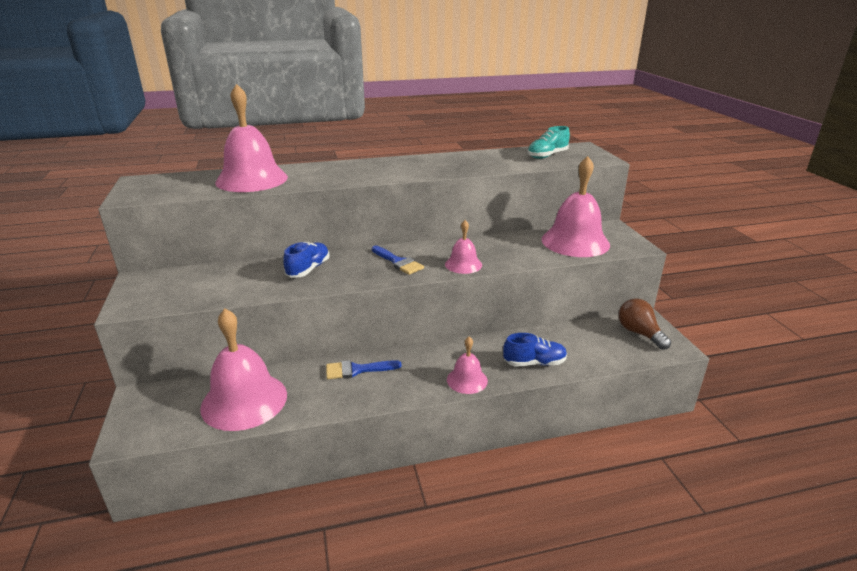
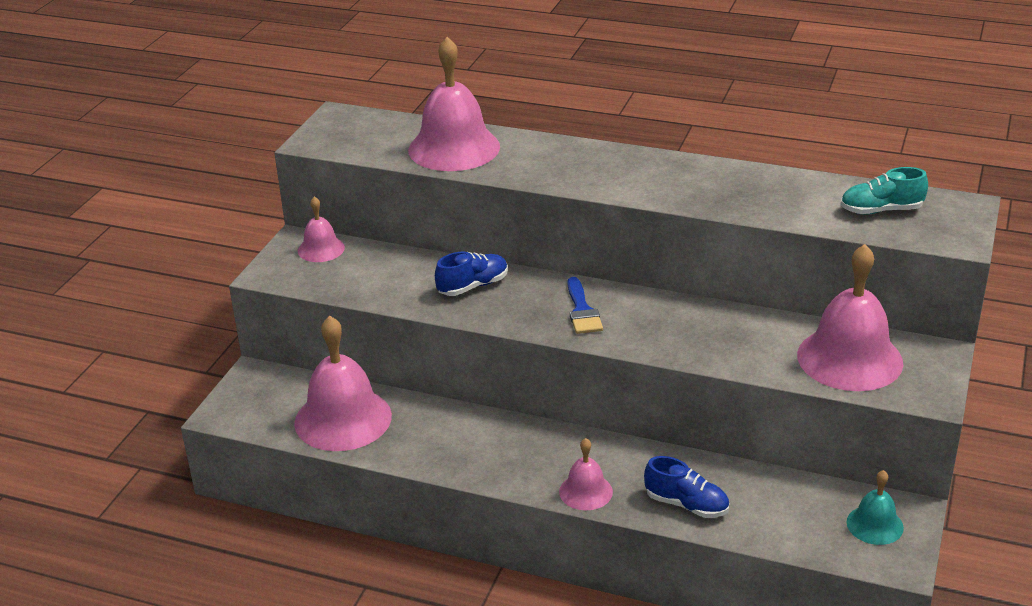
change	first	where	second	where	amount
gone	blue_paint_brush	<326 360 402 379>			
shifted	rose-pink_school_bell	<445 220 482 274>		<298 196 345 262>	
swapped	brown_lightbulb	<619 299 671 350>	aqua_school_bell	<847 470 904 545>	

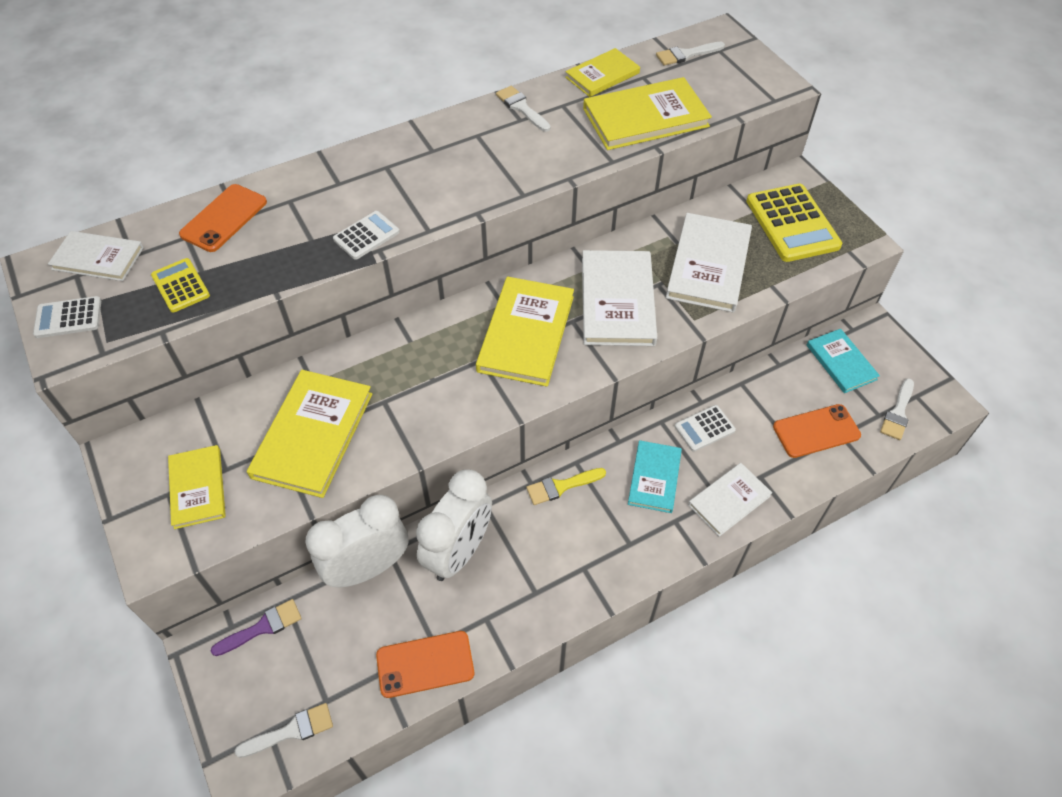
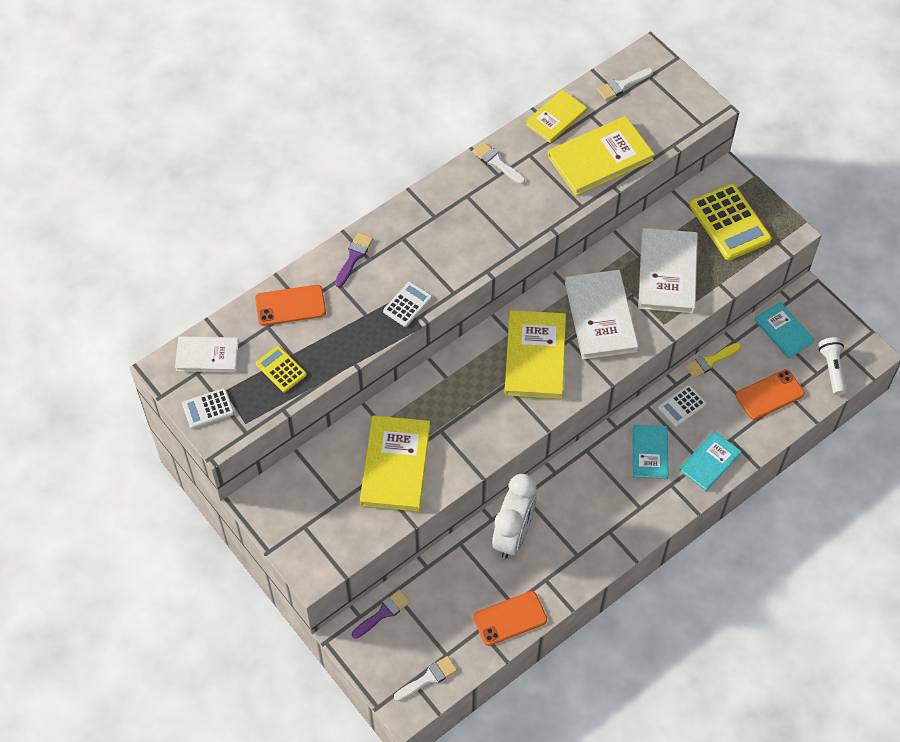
change	first	where	second	where	amount
gone	bright_yellow_book	<168 445 226 529>			
gone	pure_white_clock	<306 495 409 587>			
new			royal_purple_paint_brush	<335 232 373 287>	
shifted	bright_yellow_paint_brush	<526 468 606 505>		<685 343 741 378>	
swapped	pure_white_paint_brush	<880 378 914 440>	pure_white_pocket_torch	<819 337 846 395>	
repainted	pure_white_book	<688 463 772 537>	aqua_book	<679 431 742 491>	
rotated	bright_orange_smartphone	<179 184 267 252>		<255 285 326 326>	60 degrees clockwise

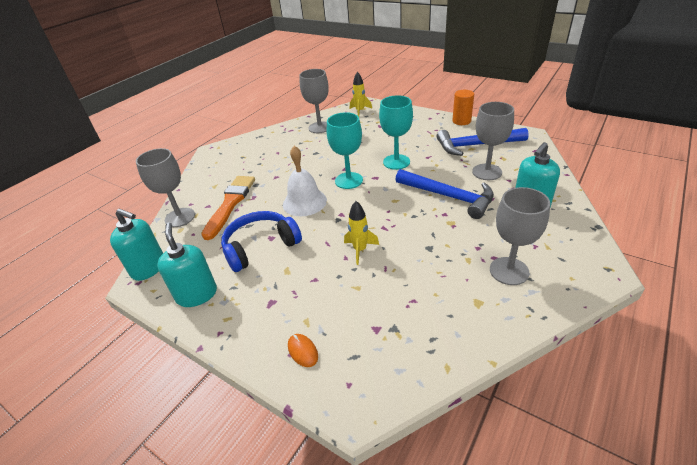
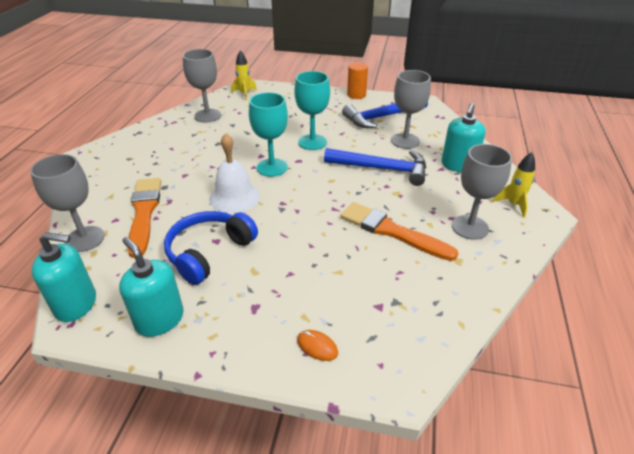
change	first	where	second	where	amount
new			bright_orange_paint_brush	<340 202 458 261>	
shifted	bright_yellow_spaceship	<344 201 379 265>		<493 152 535 218>	

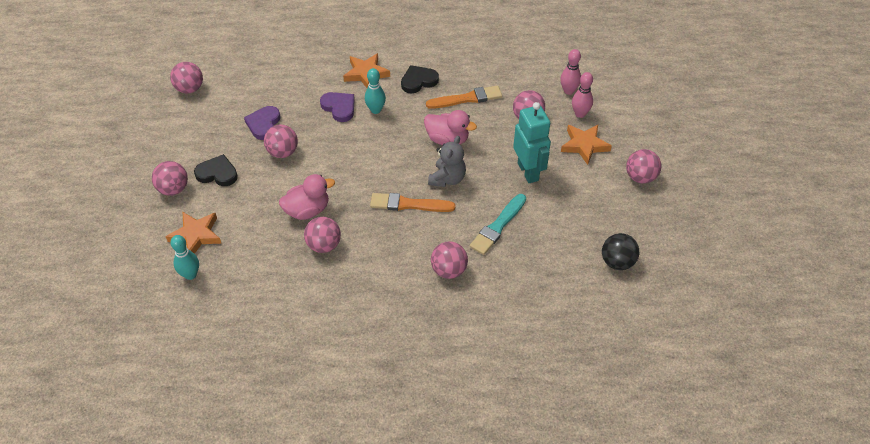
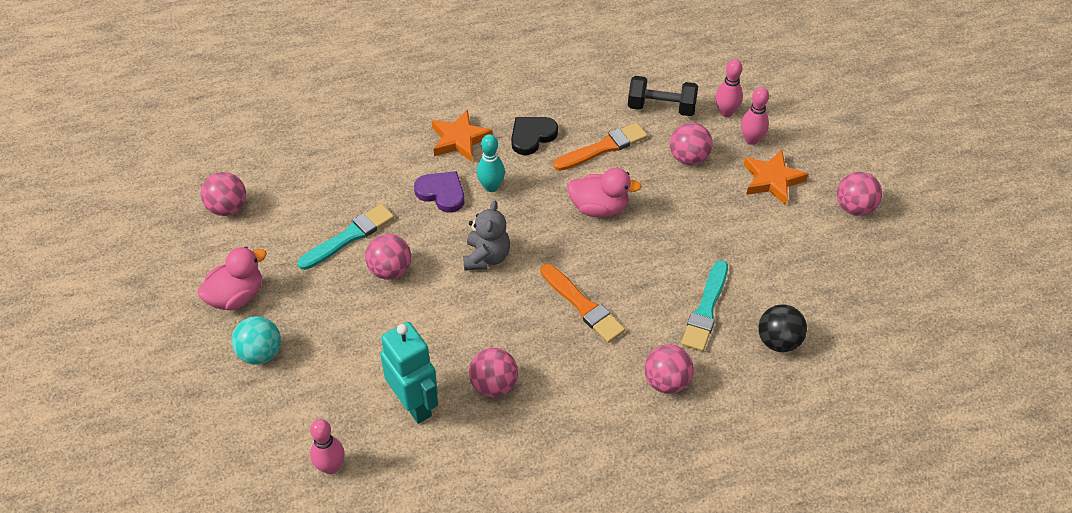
change	first	where	second	where	amount
gone	bright_orange_star_shape	<165 212 222 254>			
gone	ebony_heart_shape	<194 154 238 186>			
new			ebony_dumbbell	<628 76 698 116>	
shifted	rose-pink_duck	<279 174 335 220>		<198 247 267 310>	
shifted	gray_teddy	<428 136 466 187>		<463 200 510 271>	
shifted	aqua_robot_figure	<513 102 551 183>		<380 322 438 424>	
shifted	ebony_ball	<602 233 639 270>		<759 305 807 352>	
swapped	royal_purple_heart_shape	<244 106 280 140>	aqua_paint_brush	<298 204 394 270>	
repainted	rose-pink_ball	<152 161 188 196>	aqua_ball	<232 316 281 364>	
repainted	aqua_tenpin	<170 235 199 280>	rose-pink_tenpin	<310 419 345 474>	
rotated	bright_orange_paint_brush	<370 193 456 212>		<541 264 625 343>	120 degrees counterclockwise

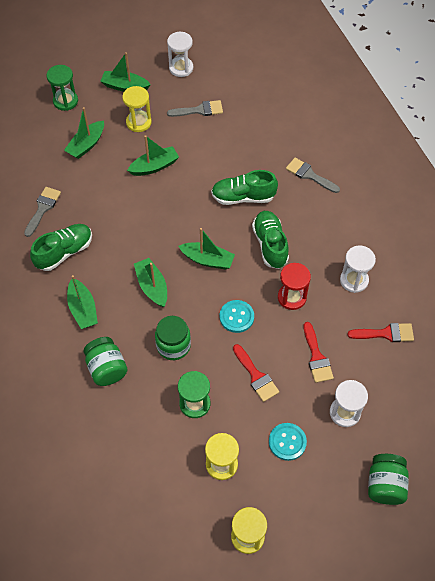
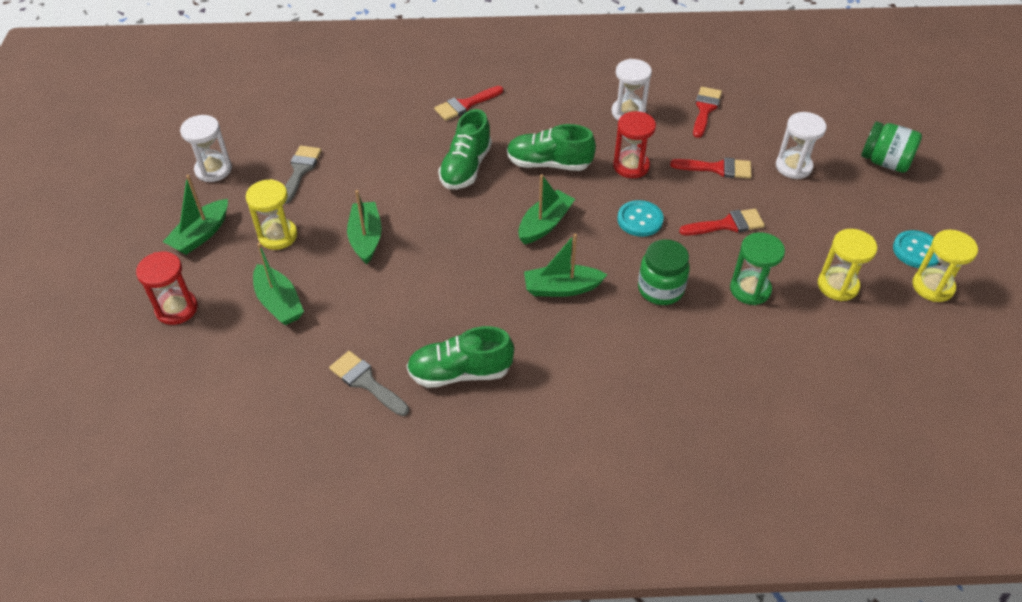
change	first	where	second	where	amount
gone	green_sailboat	<67 275 98 329>			
gone	green_preserve_jar	<83 337 127 386>			
shifted	aqua_button	<269 423 307 461>		<893 230 939 268>	
repainted	green_hourglass	<47 65 78 111>	red_hourglass	<136 252 198 325>	
repainted	gray_paint_brush	<286 158 340 193>	red_paint_brush	<434 86 503 121>	
rotated	green_lace-up_shoe	<30 224 92 271>		<407 326 514 388>	75 degrees counterclockwise

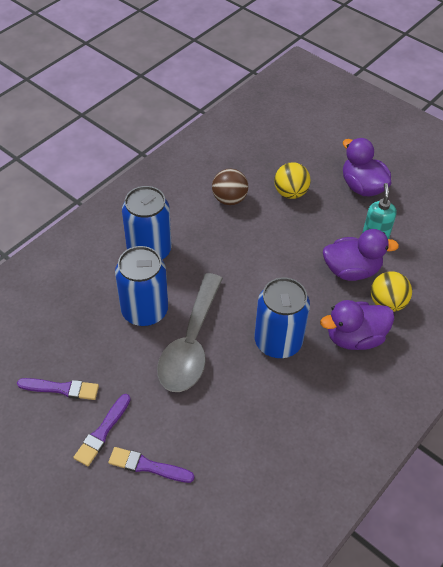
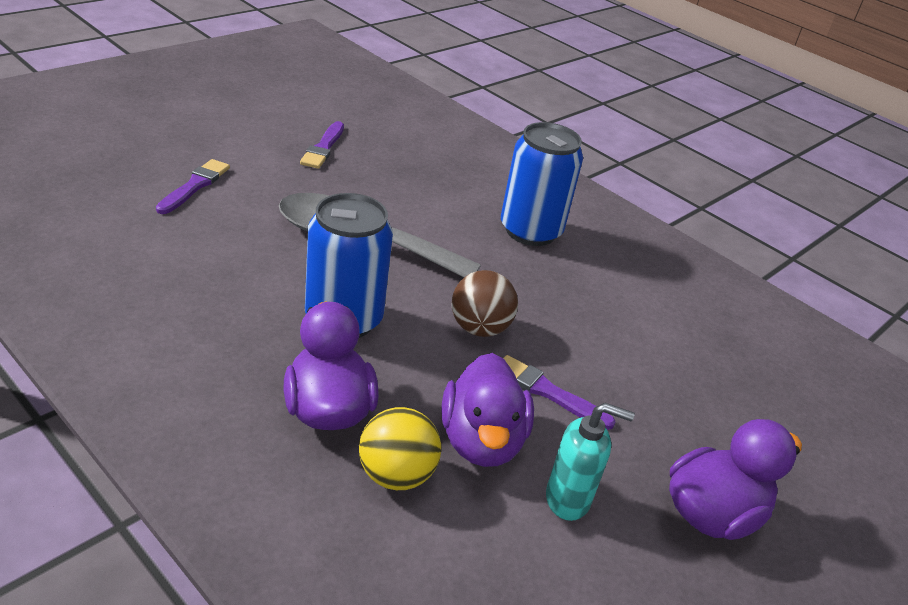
change	first	where	second	where	amount
gone	blue_tin	<115 246 168 326>			
gone	bright_yellow_ball	<274 162 311 199>			
shifted	royal_purple_paint_brush	<73 394 131 466>		<503 355 616 430>	
shifted	brown_ball	<212 169 248 205>		<452 270 518 337>	

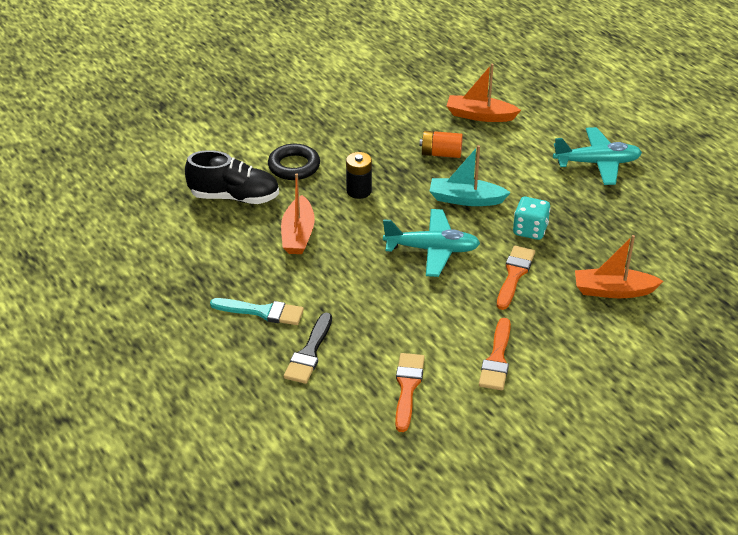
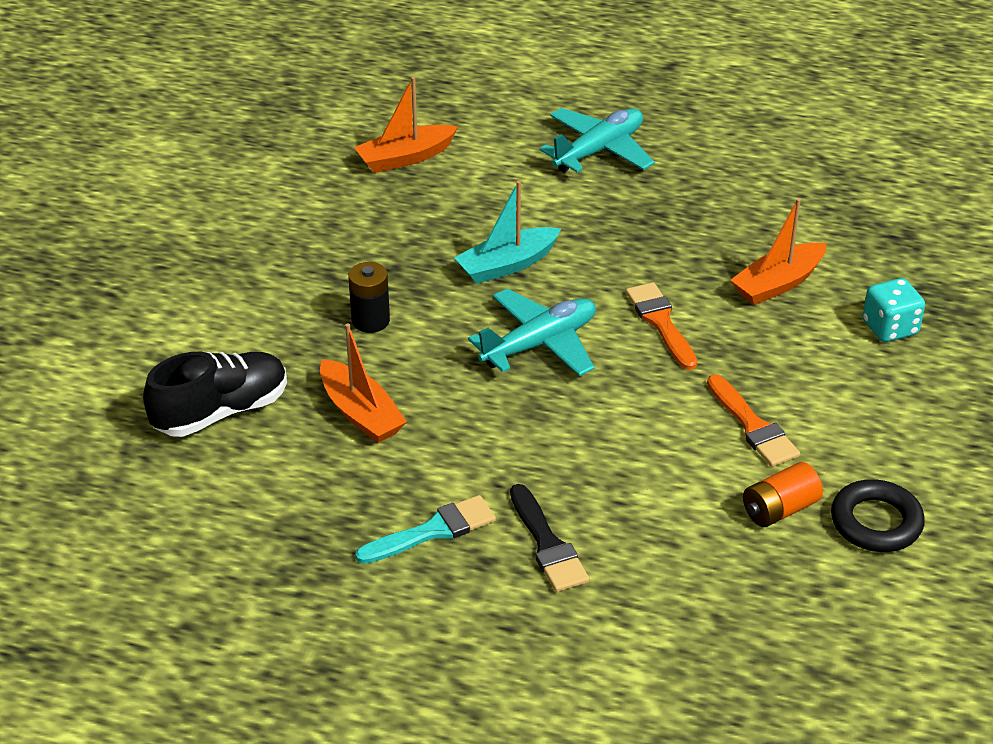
change	first	where	second	where	amount
gone	bright_orange_paint_brush	<395 353 425 432>			
shifted	ebony_hoop	<268 144 320 180>		<831 479 925 552>	
shifted	bright_orange_power_cell	<419 131 463 158>		<743 462 823 527>	
shifted	aqua_game_die	<513 197 551 240>		<863 278 925 342>	

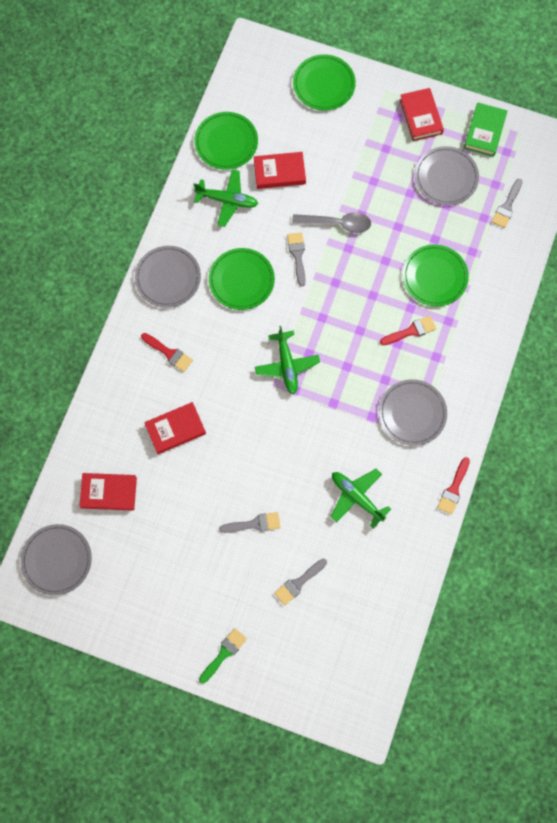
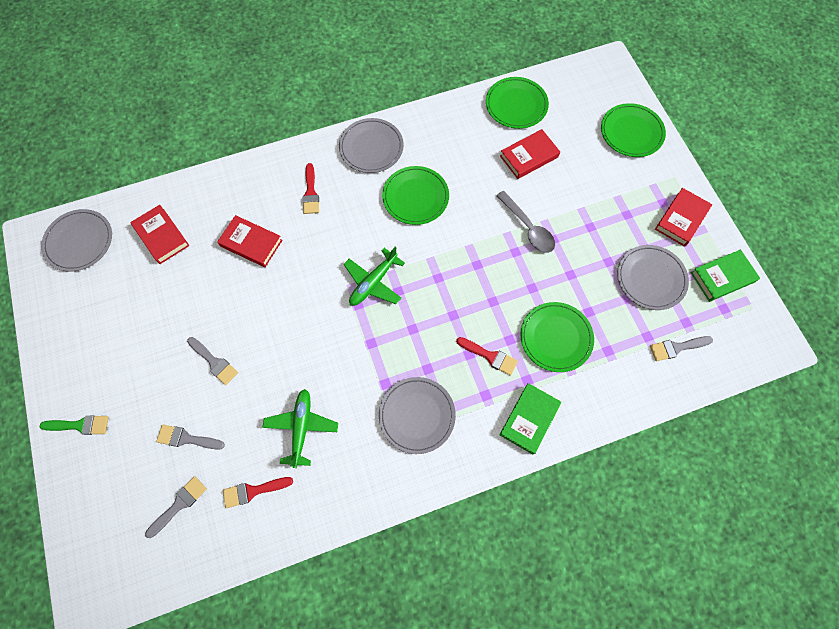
change	first	where	second	where	amount
gone	green_aeroplane	<194 169 258 227>			
new			green_book	<499 383 561 455>	
shifted	gray_paint_brush	<287 232 306 287>		<145 476 207 538>	
shifted	red_paint_brush	<437 457 470 514>		<223 477 293 508>	
rotated	red_book	<254 152 306 189>		<500 129 560 179>	75 degrees counterclockwise

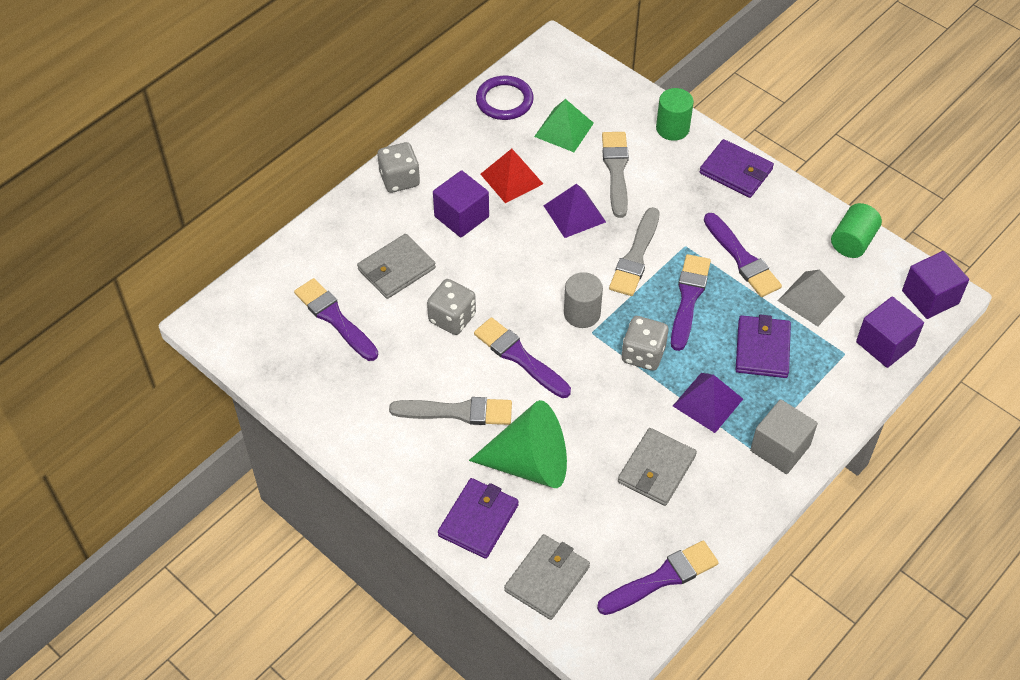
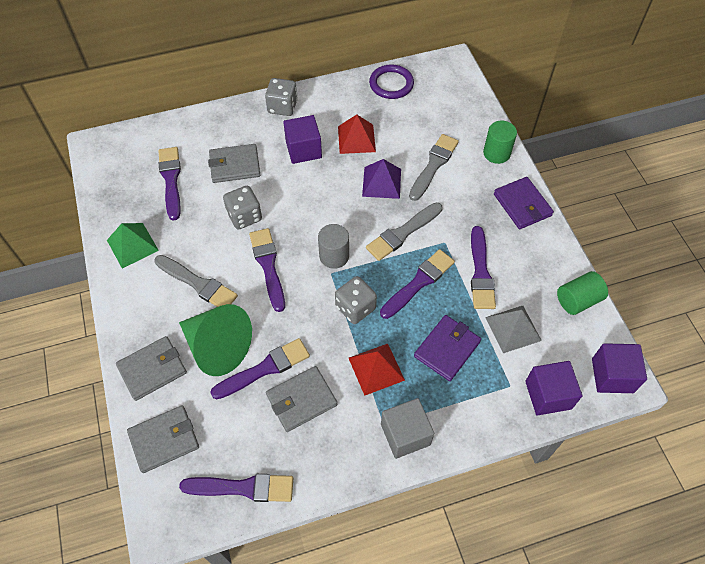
change	first	where	second	where	amount
new			royal_purple_paint_brush	<210 338 310 399>	
shifted	green_solid_pyramid	<534 99 594 152>		<107 223 159 268>	
repainted	royal_purple_billfold	<438 478 519 559>	gray_billfold	<116 336 187 401>	
repainted	royal_purple_solid_pyramid	<673 373 743 433>	red_solid_pyramid	<349 344 405 396>	

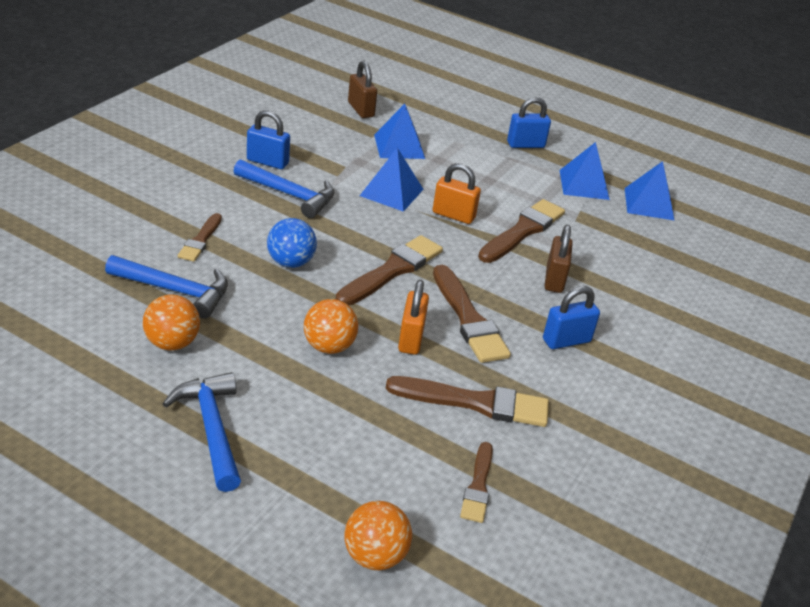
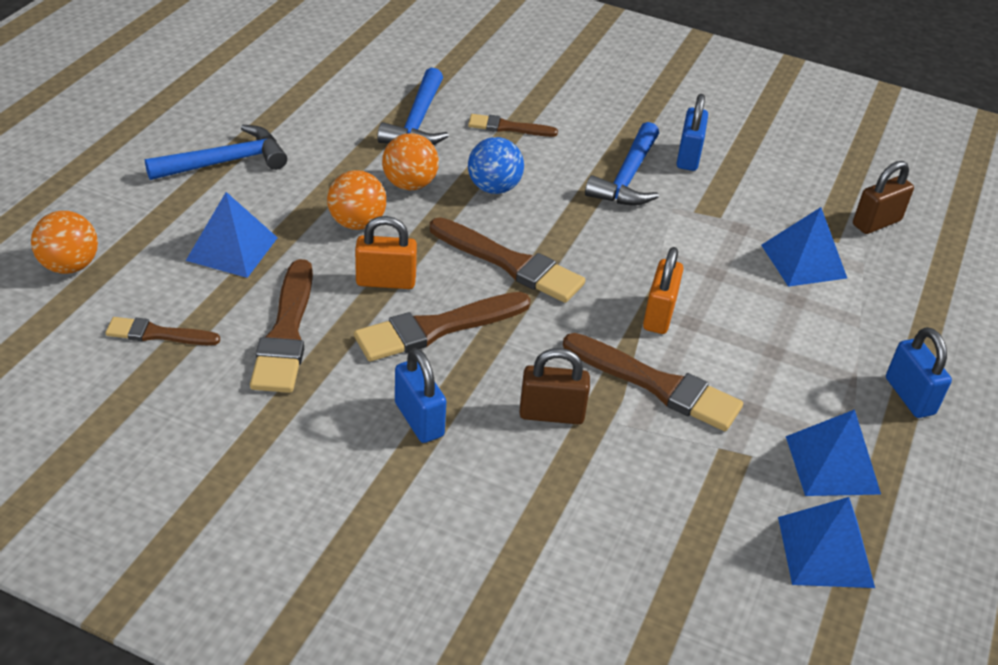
change	first	where	second	where	amount
shifted	bright_orange_ball	<143 294 200 351>		<382 133 439 190>	
shifted	blue_solid_pyramid	<360 148 423 212>		<186 192 278 278>	

